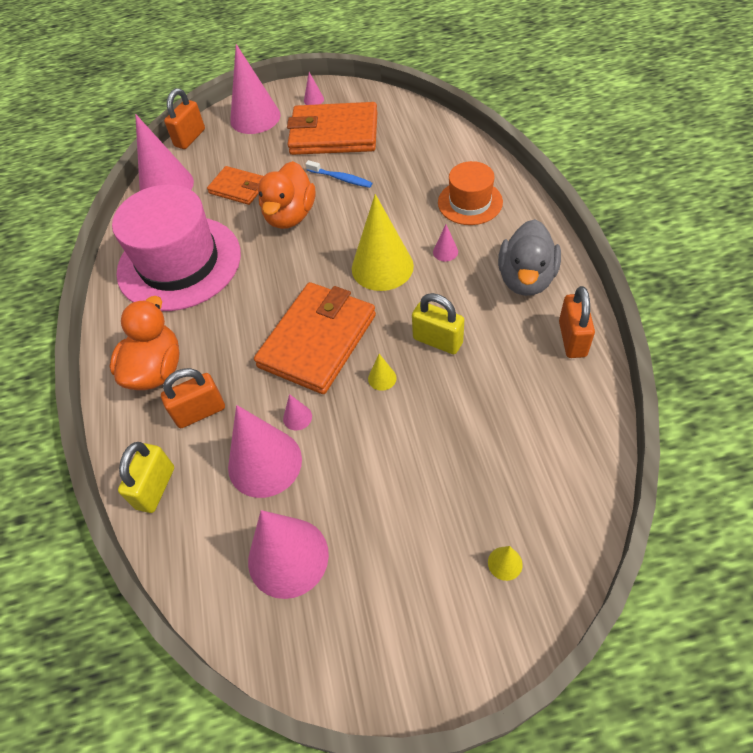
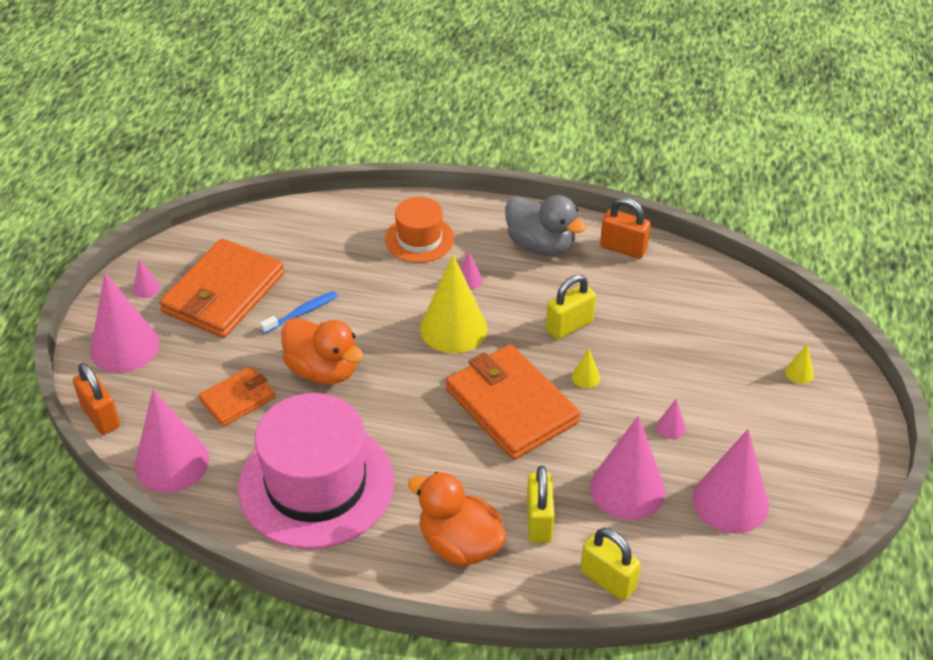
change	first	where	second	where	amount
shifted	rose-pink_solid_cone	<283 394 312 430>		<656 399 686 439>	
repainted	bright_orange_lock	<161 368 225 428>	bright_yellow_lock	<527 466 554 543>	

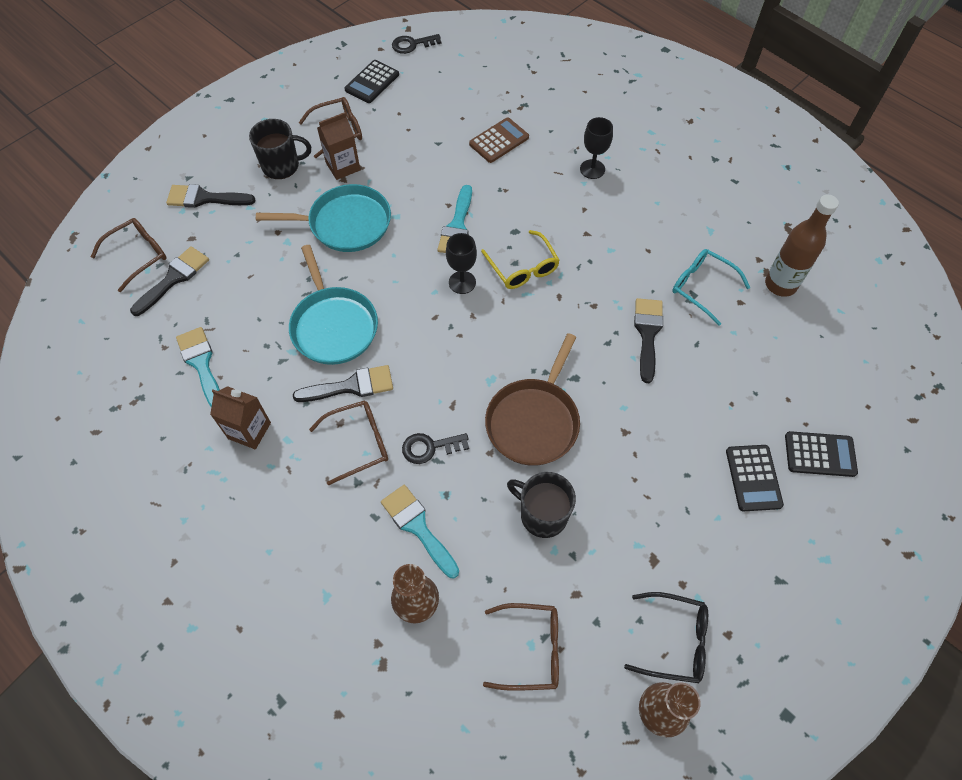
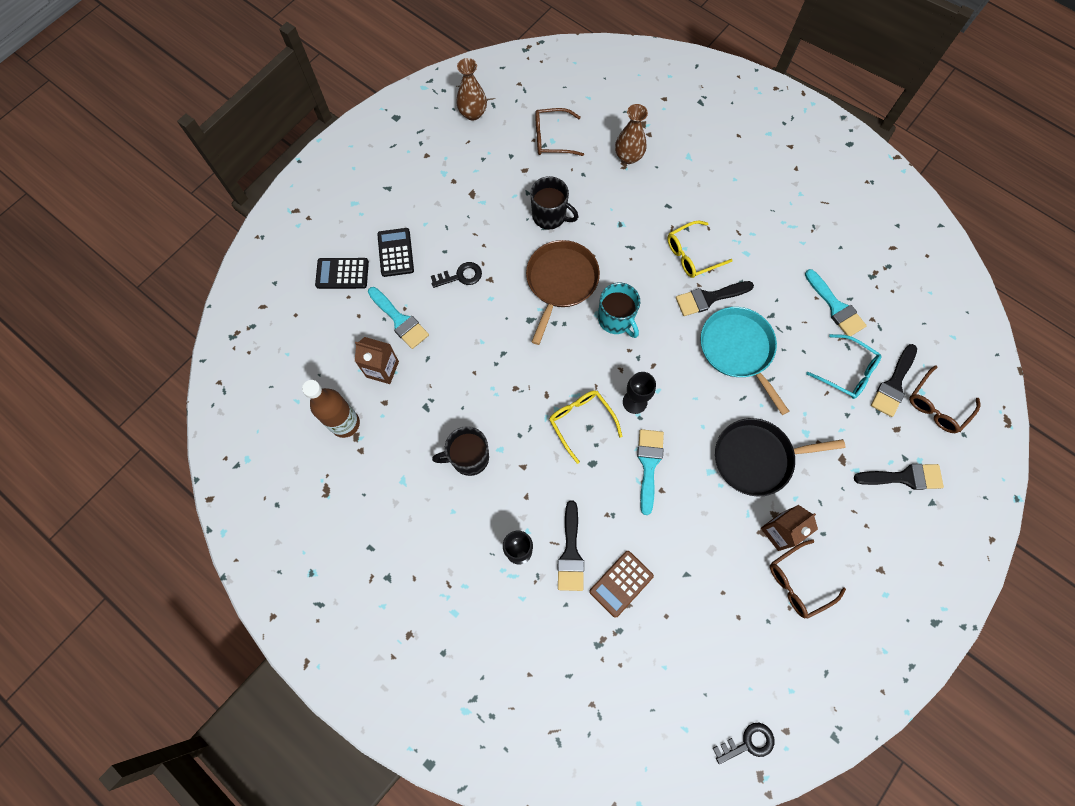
change	first	where	second	where	amount
gone	ebony_adding_machine	<344 60 399 103>			
gone	ebony_eyeglasses	<624 592 708 683>			
new			aqua_coffee_mug	<598 283 640 338>	
shifted	brown_carton	<210 386 271 449>		<355 337 399 384>	
shifted	ebony_coffee_mug	<249 119 311 179>		<432 426 489 476>	
shifted	aqua_paint_brush	<381 485 459 578>		<368 287 429 349>	
shifted	ebony_latchkey	<402 433 469 464>		<431 262 482 288>	
shifted	ebony_paint_brush	<634 298 663 383>		<558 500 584 591>	
shifted	aqua_eyeglasses	<672 249 751 326>		<806 334 881 399>	
repainted	aqua_pan	<256 184 391 252>	ebony_pan	<715 418 845 497>	
repainted	brown_eyeglasses	<309 400 388 486>	bright_yellow_eyeglasses	<667 220 733 278>	

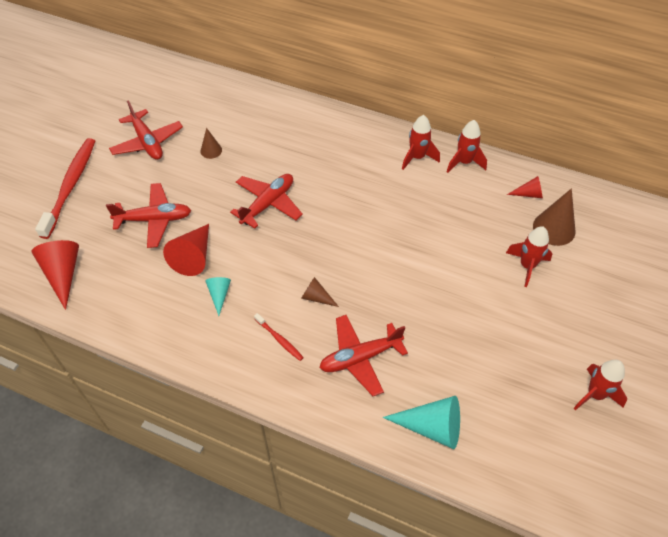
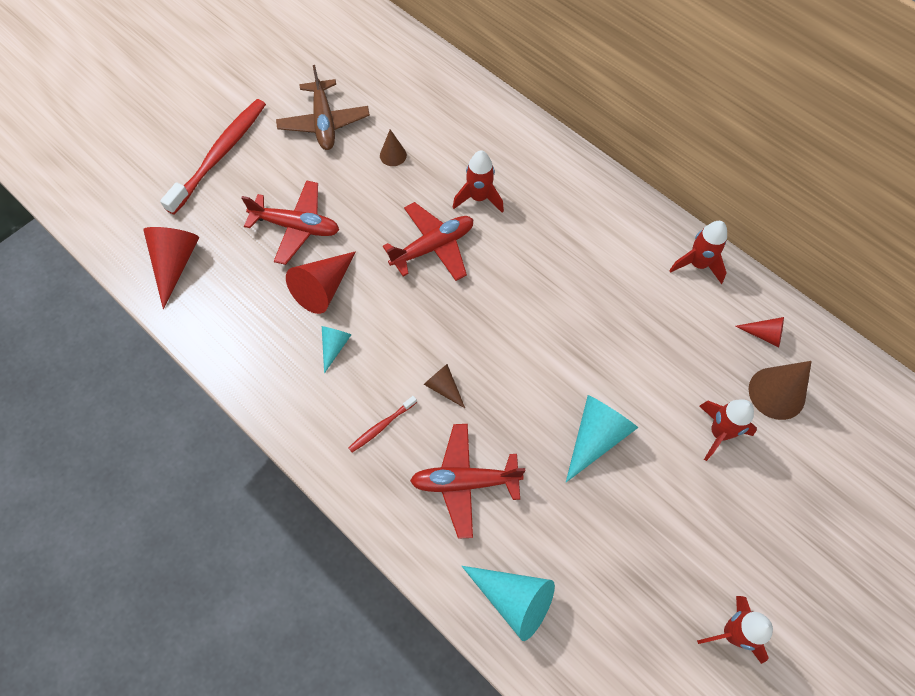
change	first	where	second	where	amount
new			aqua_solid_cone	<566 395 638 482>	
shifted	red_spaceship	<402 115 440 170>		<453 150 504 213>	
repainted	red_aeroplane	<109 100 183 160>	brown_aeroplane	<276 65 370 150>	
rotated	red_tooth_brush	<254 313 304 361>		<349 396 417 452>	75 degrees clockwise

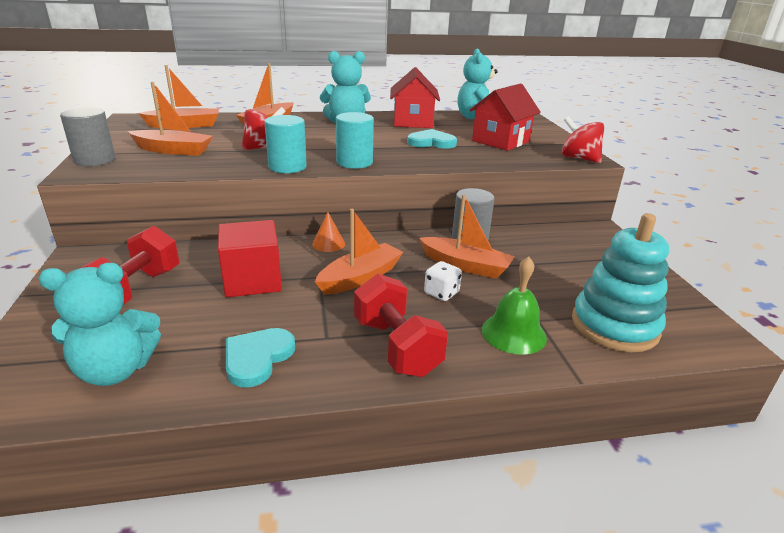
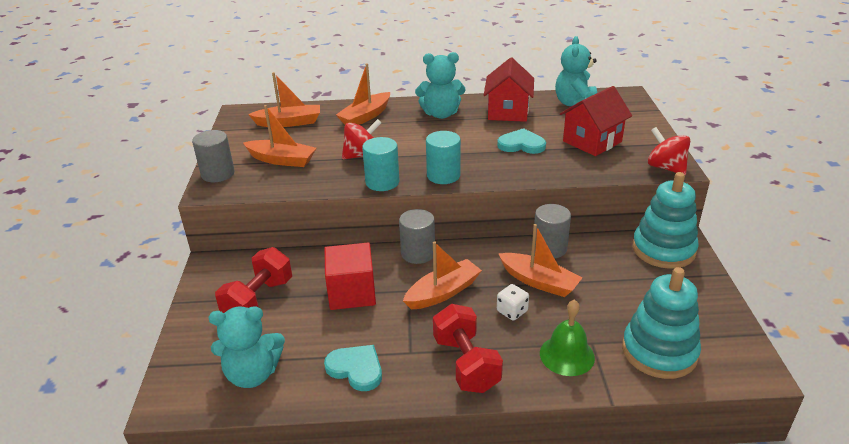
change	first	where	second	where	amount
new			aqua_stacking_toy	<632 172 699 269>	
swapped	bright_orange_solid_cone	<312 212 345 252>	gray_cylinder_shape	<399 209 435 264>	
rotated	aqua_heart_shape	<226 328 295 387>		<324 345 382 391>	90 degrees clockwise

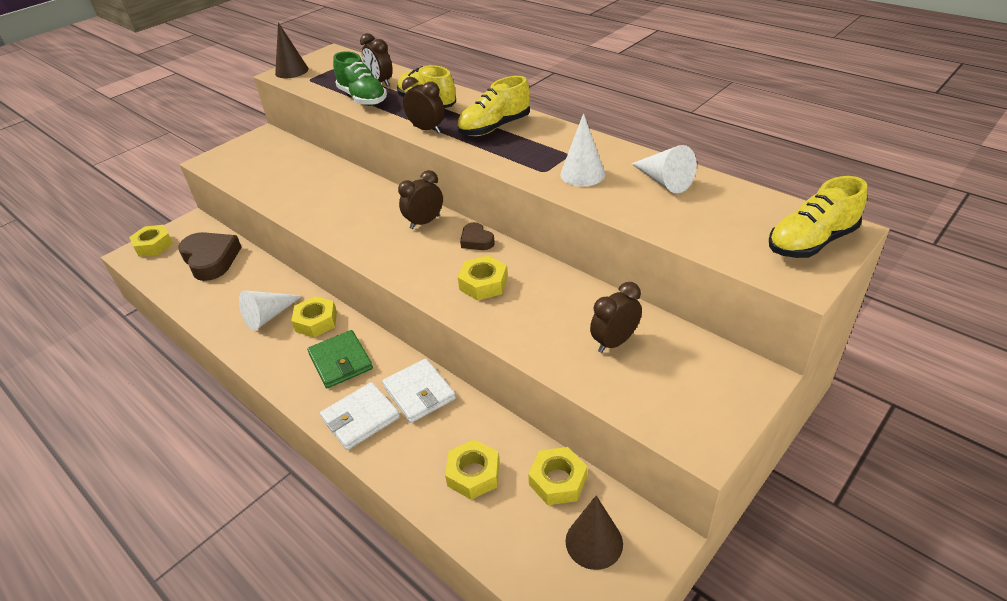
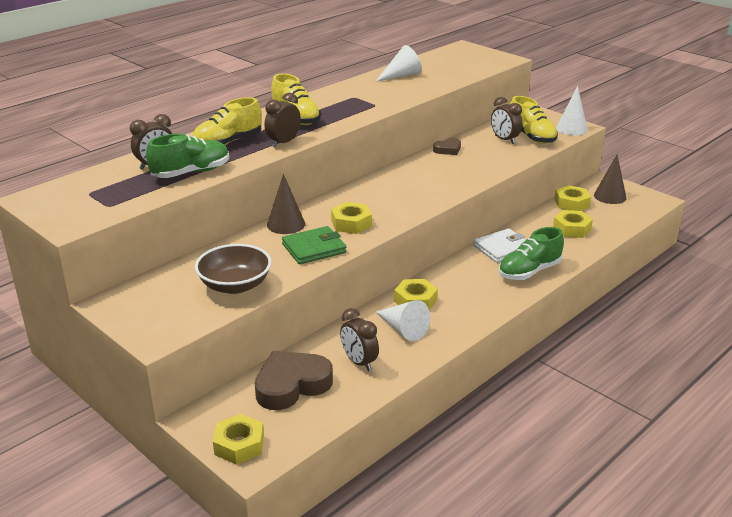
change	first	where	second	where	amount
new			brown_serving_bowl	<195 244 272 294>	
shifted	brown_solid_cone	<275 22 309 78>		<267 174 305 234>	
shifted	green_billfold	<307 330 373 388>		<282 226 346 264>	
shifted	brown_clock	<398 170 443 229>		<340 308 379 371>	
shifted	bright_yellow_nut	<458 256 508 301>		<331 202 372 234>	
shifted	brown_heart_shape	<460 222 495 250>		<433 138 461 155>	
shifted	pure_white_solid_cone	<560 113 605 187>		<556 86 588 135>	
shifted	bright_yellow_lace-up_shoe	<769 176 867 258>		<510 96 558 144>	
swapped	pure_white_billfold	<320 382 400 450>	green_lace-up_shoe	<499 227 564 280>	

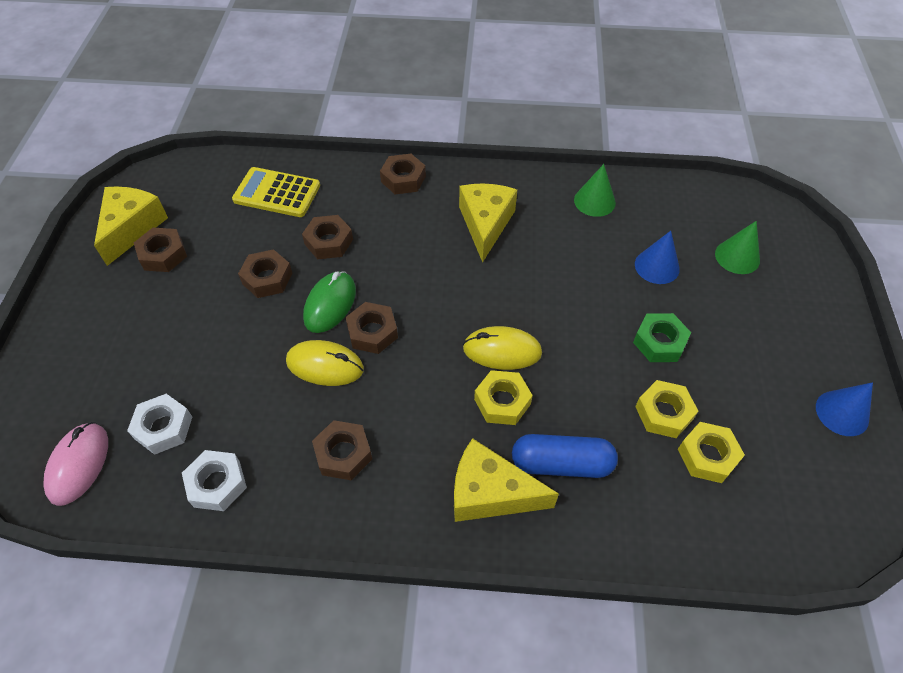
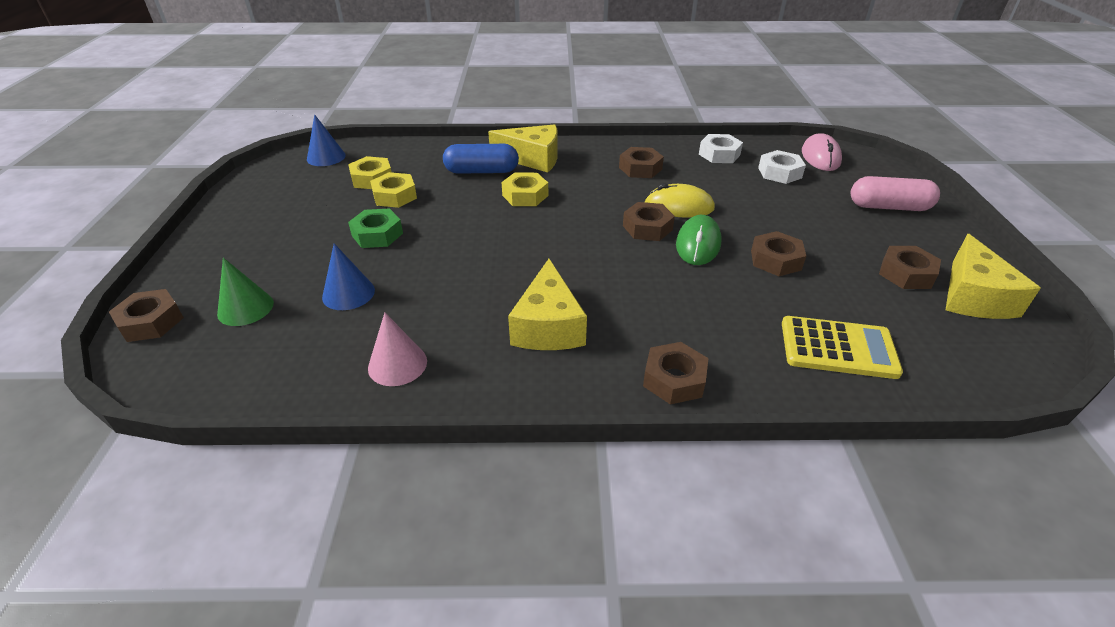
change	first	where	second	where	amount
gone	bright_yellow_mouse	<463 326 542 370>			
new			rose-pink_pill_shape	<851 176 940 211>	
shifted	brown_nut	<302 215 353 259>		<109 289 184 342>	
shifted	blue_solid_cone	<816 382 873 436>		<307 114 346 166>	
repainted	green_solid_cone	<574 164 616 217>	rose-pink_solid_cone	<368 312 427 386>	

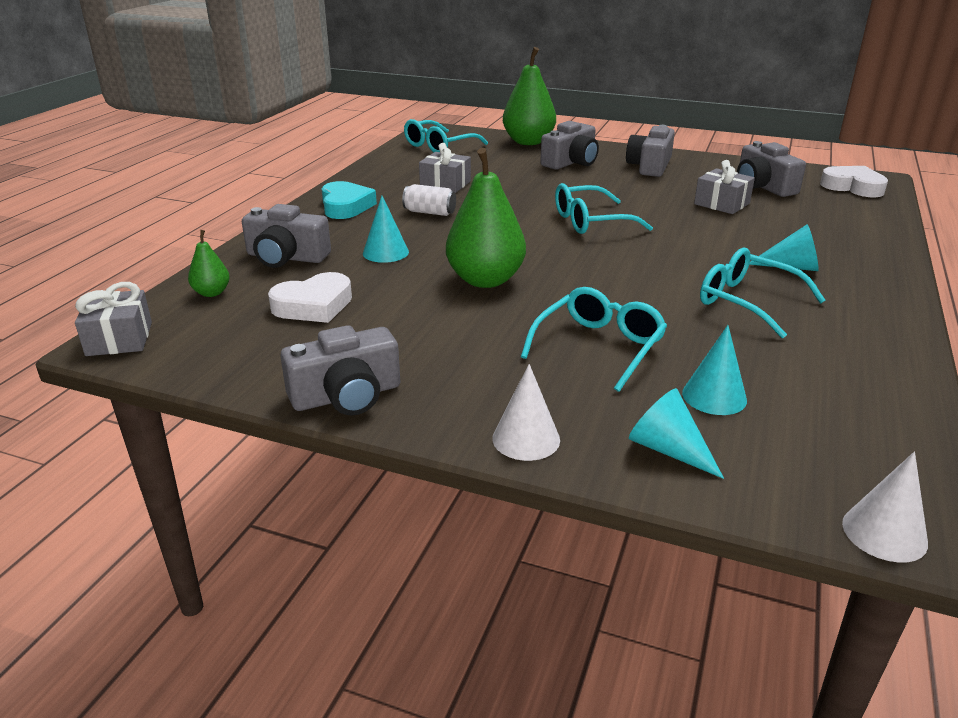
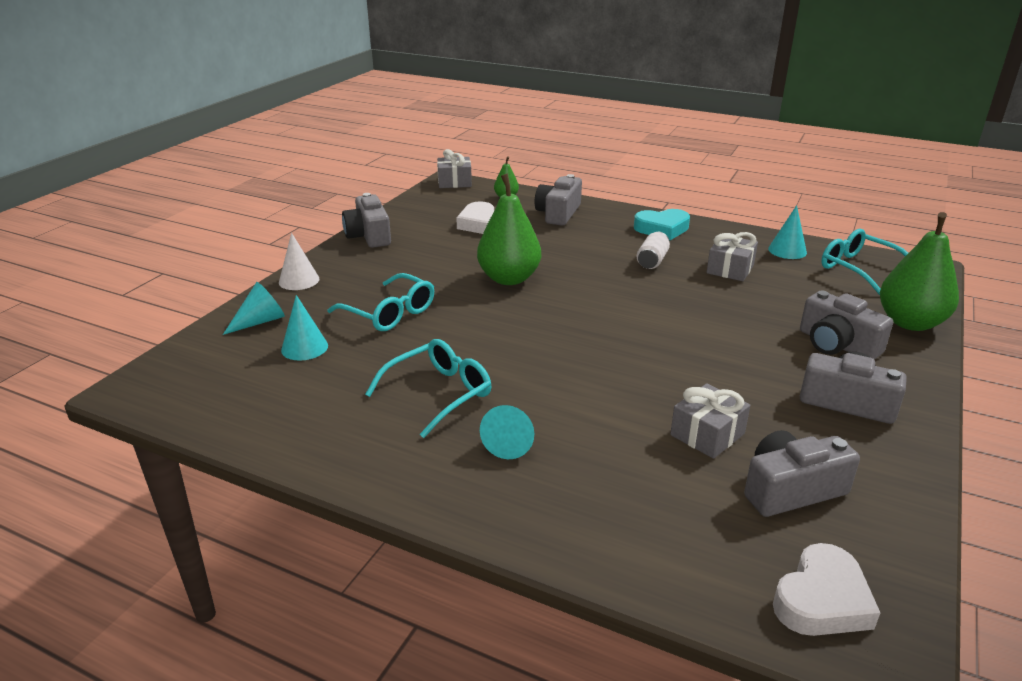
change	first	where	second	where	amount
gone	aqua_eyeglasses	<555 183 653 234>			
gone	pure_white_solid_cone	<842 452 928 562>			
shifted	aqua_solid_cone	<363 196 409 263>		<768 205 807 259>	

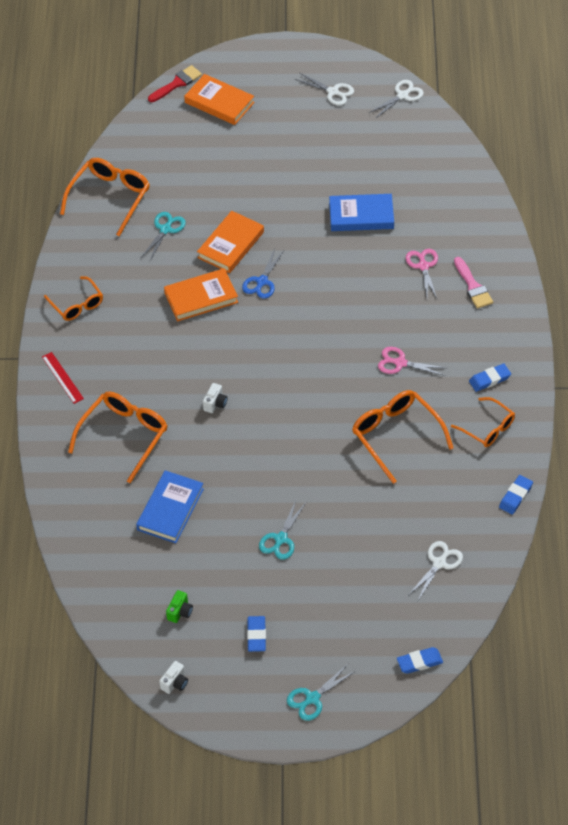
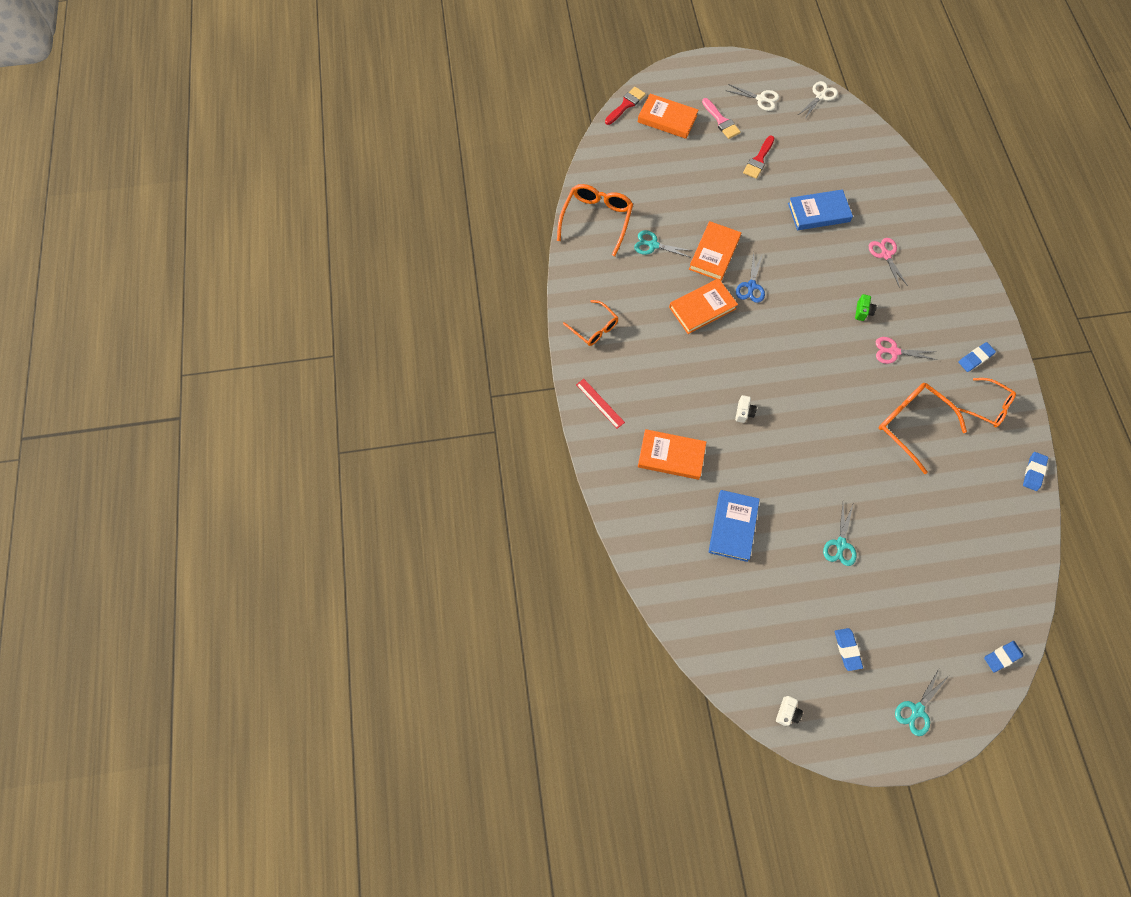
change	first	where	second	where	amount
gone	pure_white_shears	<409 541 463 600>			
new			red_paint_brush	<743 135 774 179>	
shifted	green_photo_camera	<166 590 193 623>		<855 294 877 321>	
shifted	rose-pink_paint_brush	<454 257 493 309>		<702 98 741 139>	
swapped	bright_orange_eyeglasses	<68 392 167 483>	bright_orange_book	<638 429 706 480>	
rotated	aqua_shears	<142 212 186 261>		<634 230 693 258>	90 degrees counterclockwise

